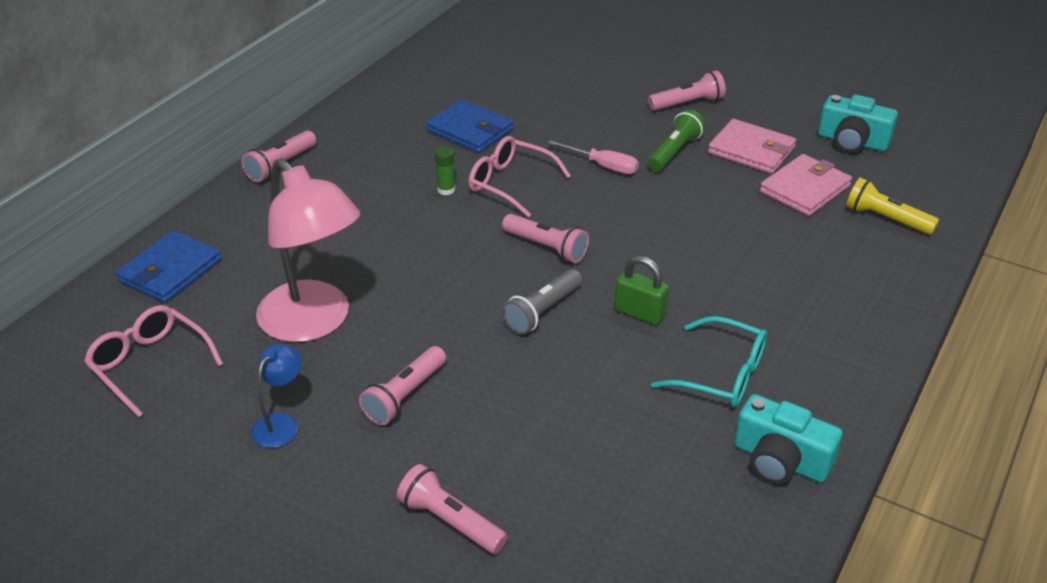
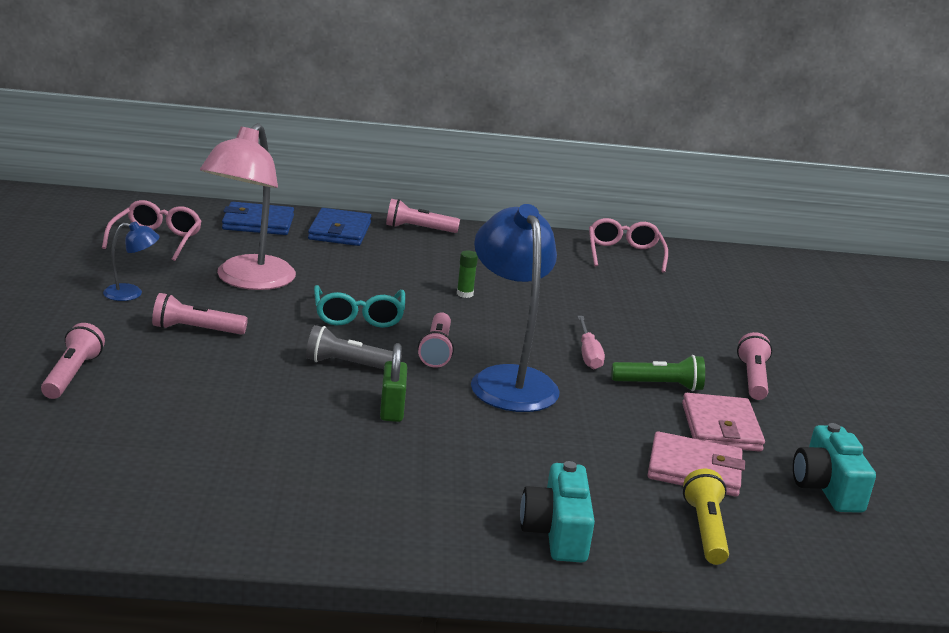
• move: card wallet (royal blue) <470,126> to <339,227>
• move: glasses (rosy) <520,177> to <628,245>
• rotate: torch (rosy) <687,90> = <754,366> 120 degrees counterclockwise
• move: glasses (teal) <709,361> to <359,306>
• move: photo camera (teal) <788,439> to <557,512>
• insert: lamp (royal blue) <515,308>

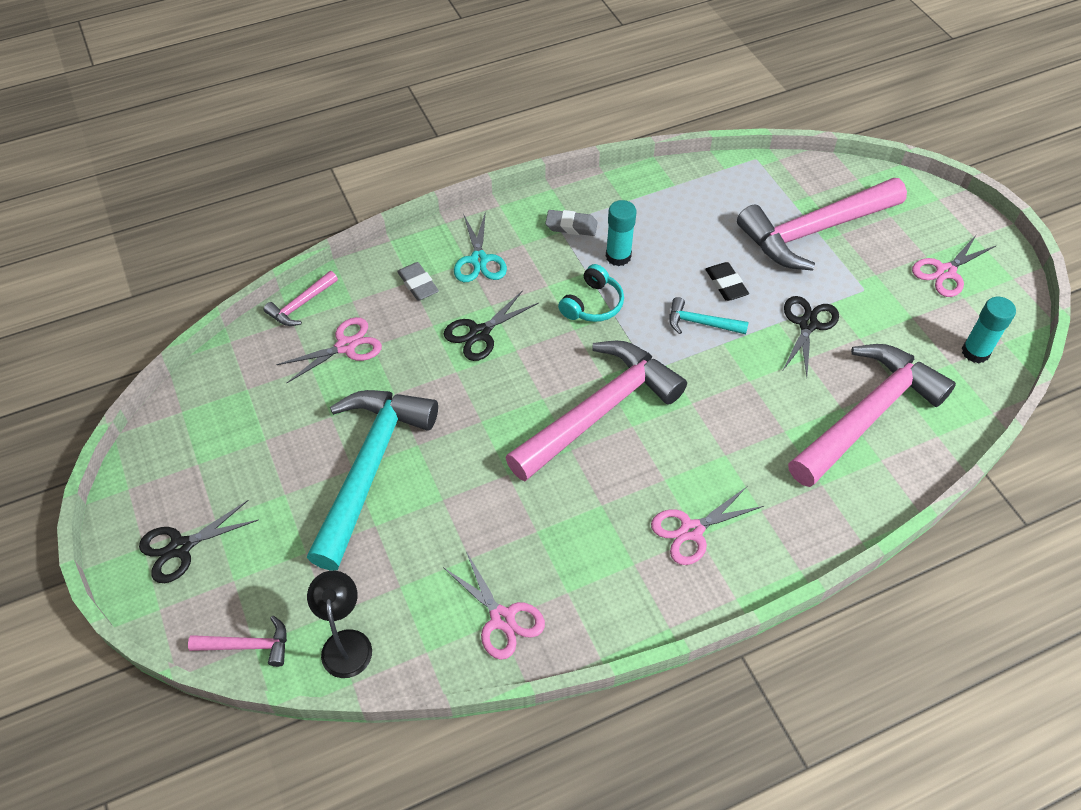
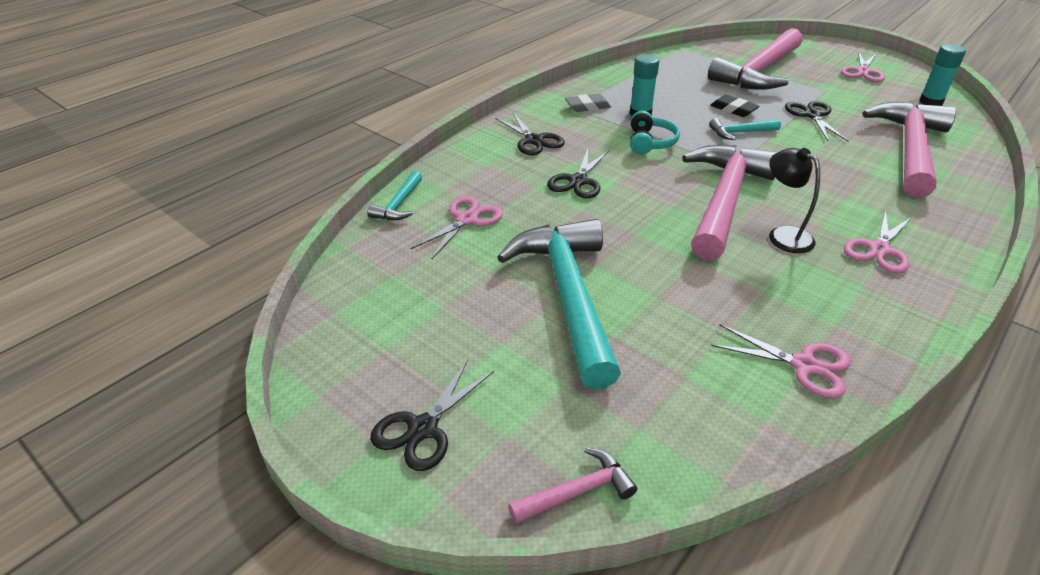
• recolor: carpenter's hammer (rosy) <301,298> to carpenter's hammer (teal) <394,195>
• move: lamp (jet-black) <339,624> to <794,200>
• delete: pencil eraser (gray) <418,281>
• recolor: pair of scissors (teal) <480,246> to pair of scissors (jet-black) <530,134>

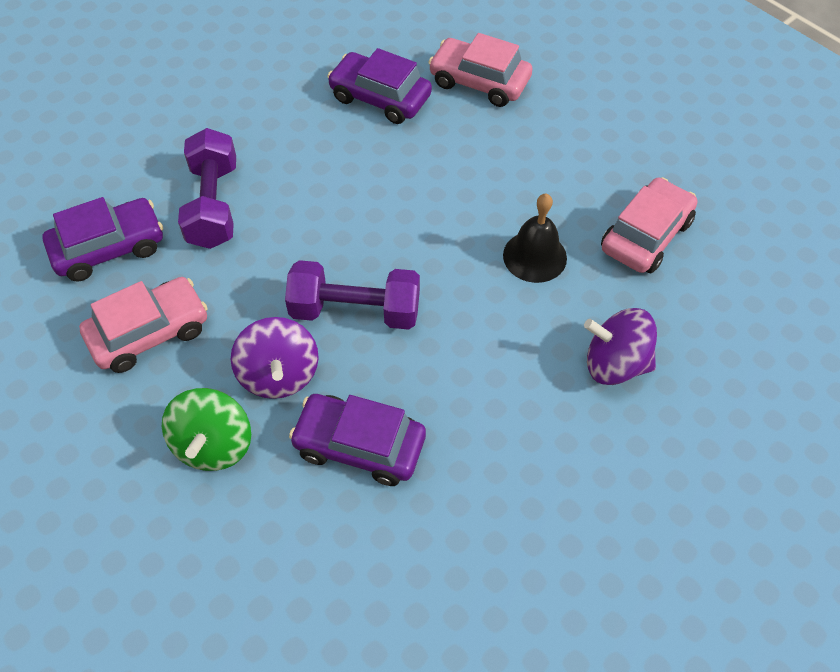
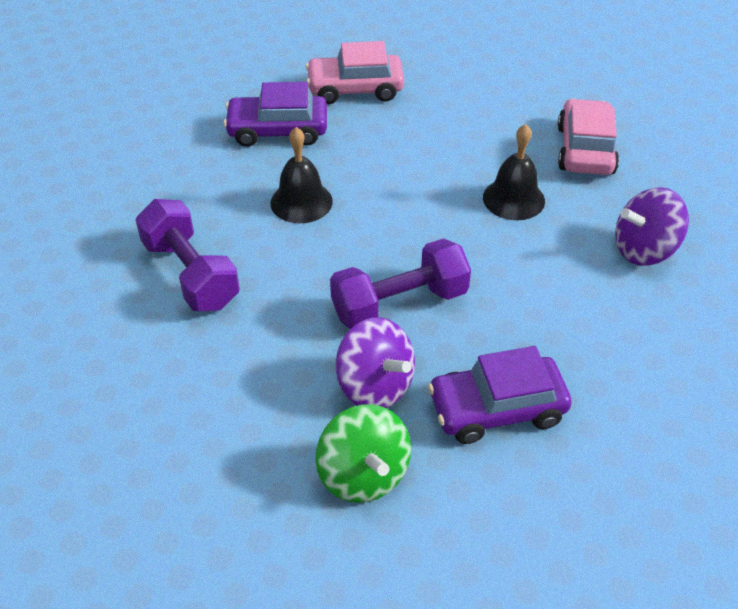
• delete: toy car (purple) <102,239>
• delete: toy car (rosy) <143,325>
• insert: hand bell (jet-black) <301,175>

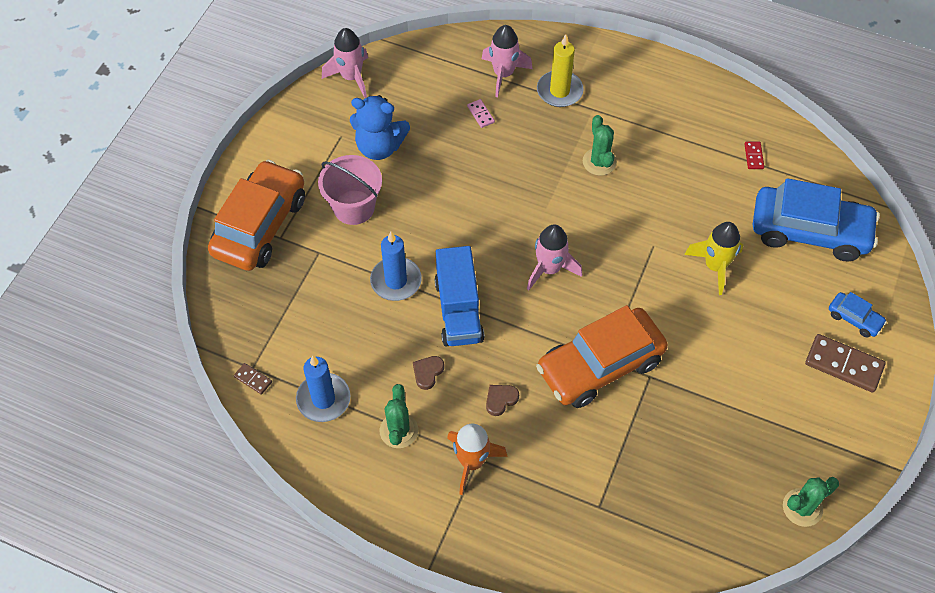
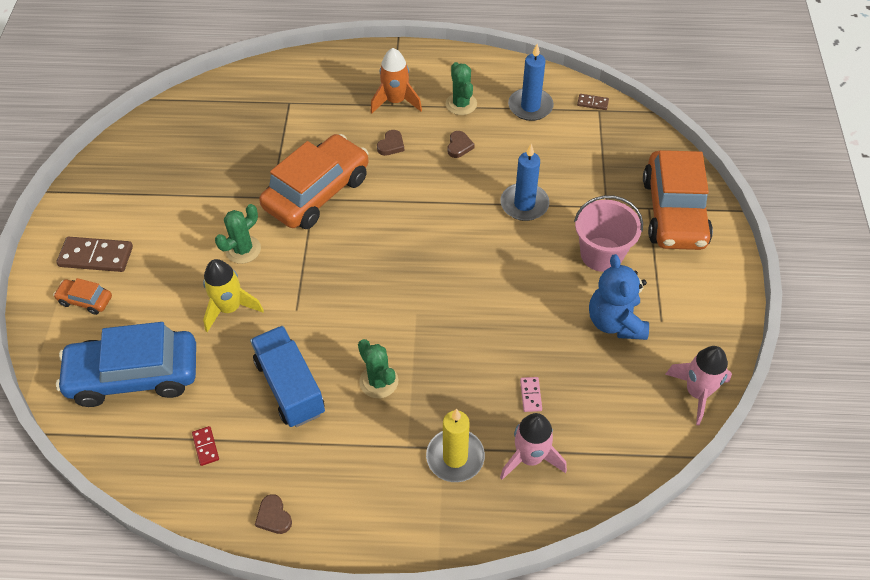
• rotate: teddy bear (royal blue) <380,127> = <619,297> 90 degrees counterclockwise
• move: toy truck (royal blue) <459,296> to <287,376>
• rotate: domino (rosy) <481,113> = <531,394> 45 degrees clockwise
• delete: rocket (rosy) <554,257>
• move: cactus (green) <811,502> to <238,234>
• recolor: toy car (royal blue) <858,314> to toy car (orange) <82,296>
• insert: heart shape (russet) <273,514>

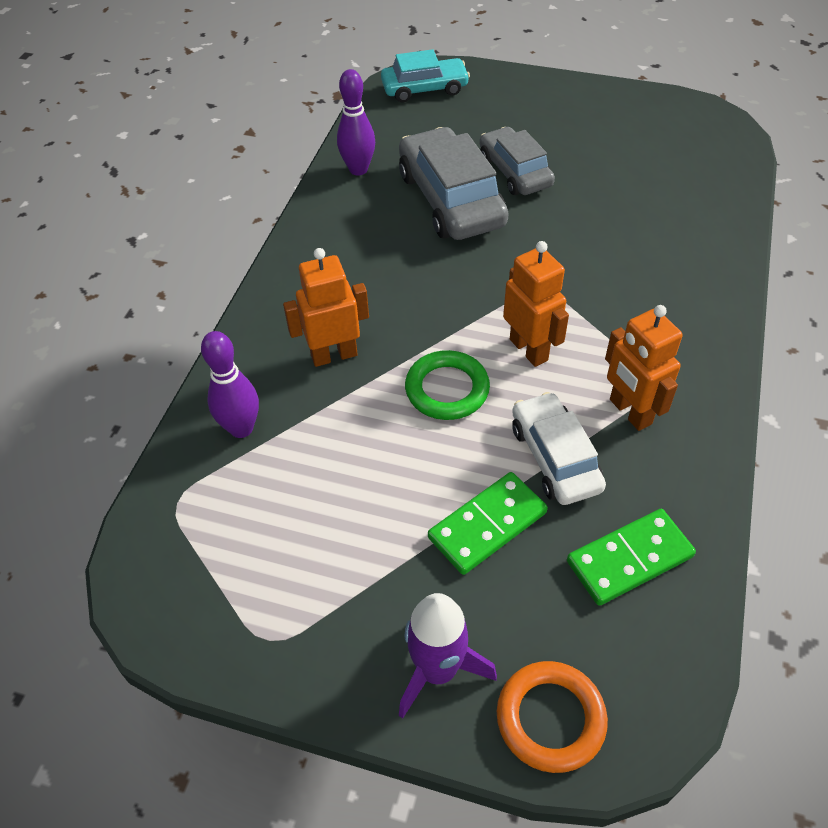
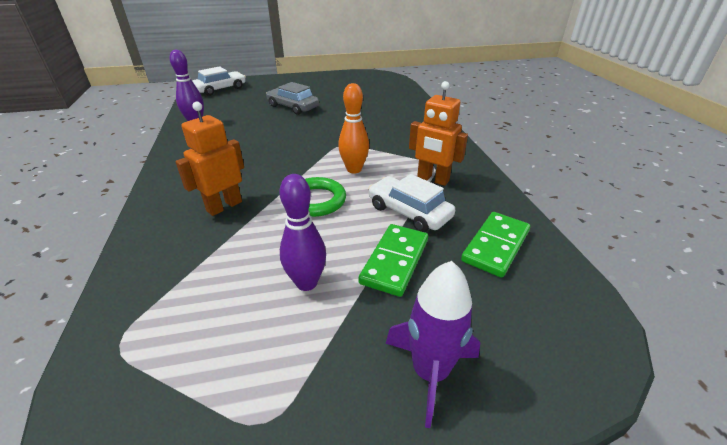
• move: skittle (purple) <230,384> to <303,232>
• recolor: toy car (teal) <425,75> to toy car (pure white) <219,81>
• delete: toy car (gray) <454,183>
• delete: hoop (orange) <552,717>
• replace: robot figure (orange) <536,304> to skittle (orange) <353,128>

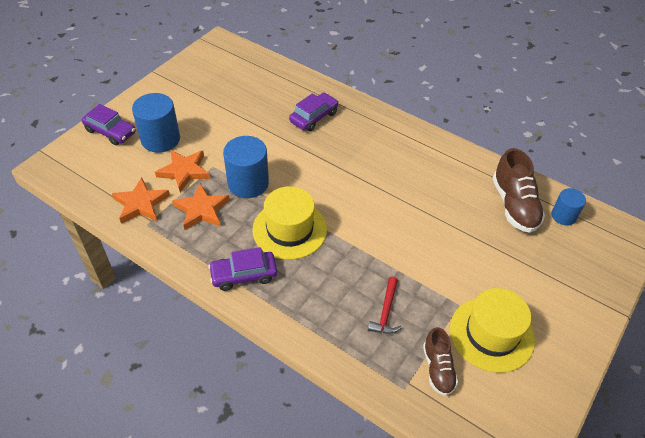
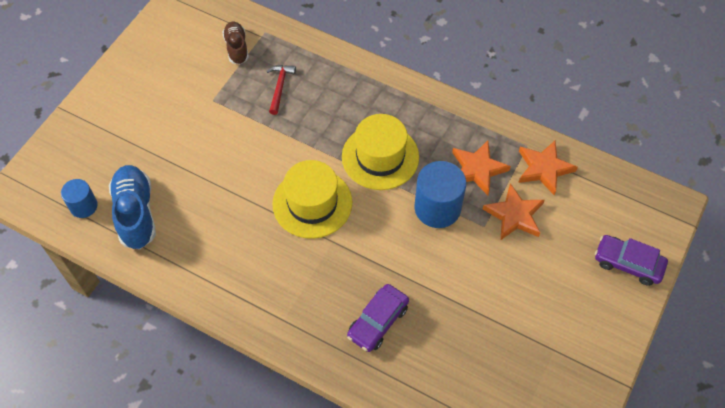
• delete: cylinder (royal blue) <156,123>
• delete: toy car (purple) <242,269>
• move: top hat (bright yellow) <492,330> to <312,199>
• recolor: sneaker (russet) <519,190> to sneaker (royal blue) <132,207>

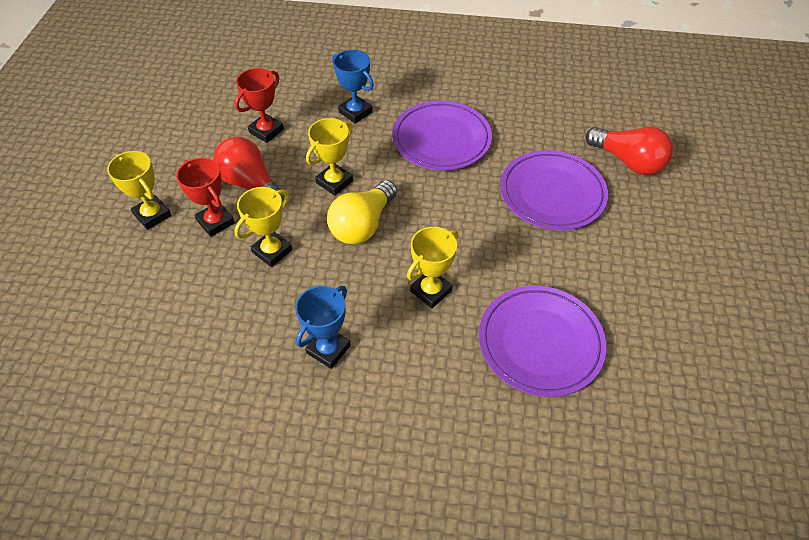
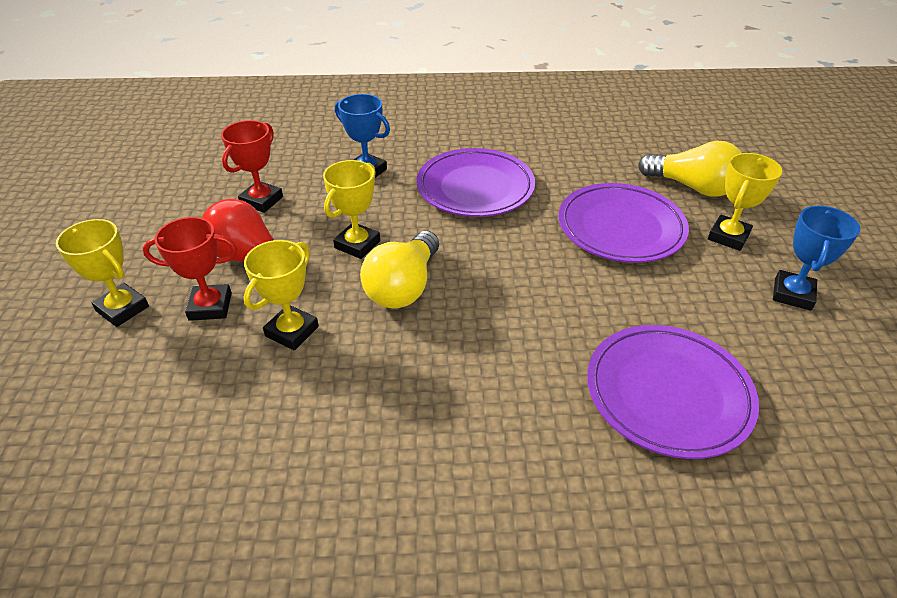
• rotate: prize cup (crimson) <205,197> = <190,269> 45 degrees counterclockwise
• move: prize cup (royal blue) <323,327> to <816,258>
• move: prize cup (bright yellow) <433,267> to <745,202>
• recolor: lightbulb (crimson) <629,151> to lightbulb (bright yellow) <690,169>

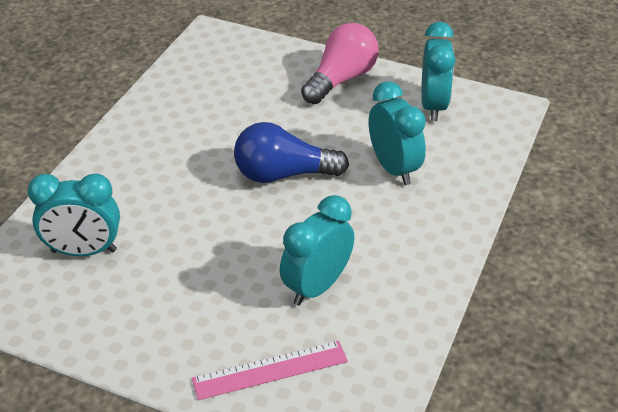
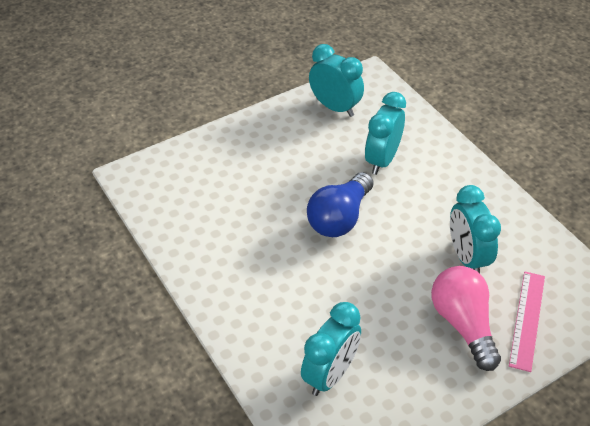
• move: lightbulb (rosy) <339,63> to <466,318>
• rotate: bedside clock (teal) <397,133> = <385,133> 75 degrees counterclockwise

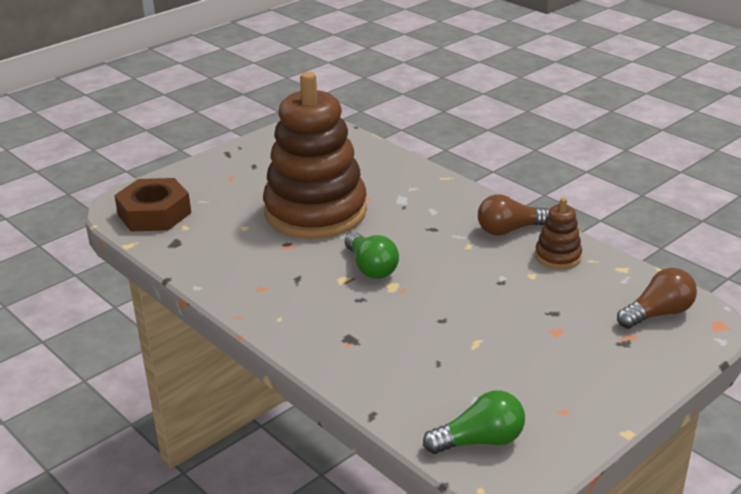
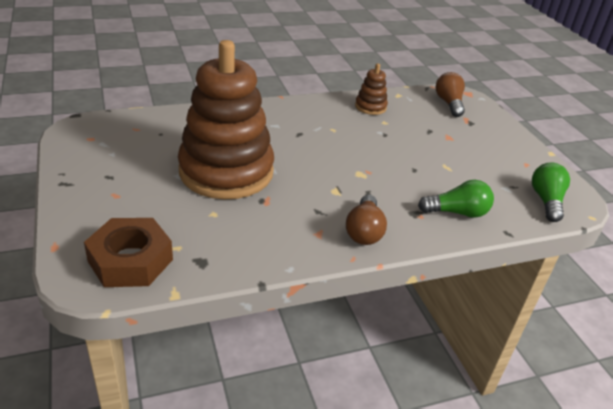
• move: lightbulb (green) <372,255> to <456,199>
• move: lightbulb (russet) <513,215> to <366,220>

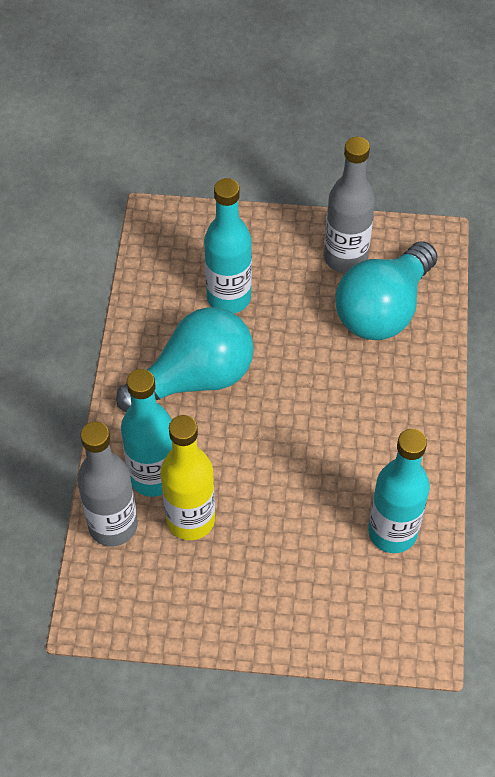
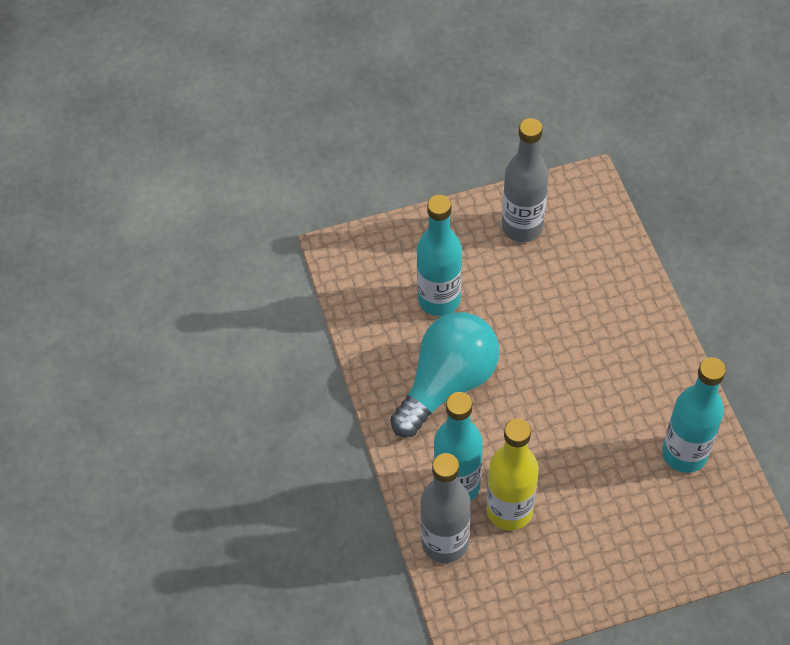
• delete: lightbulb (teal) <386,290>

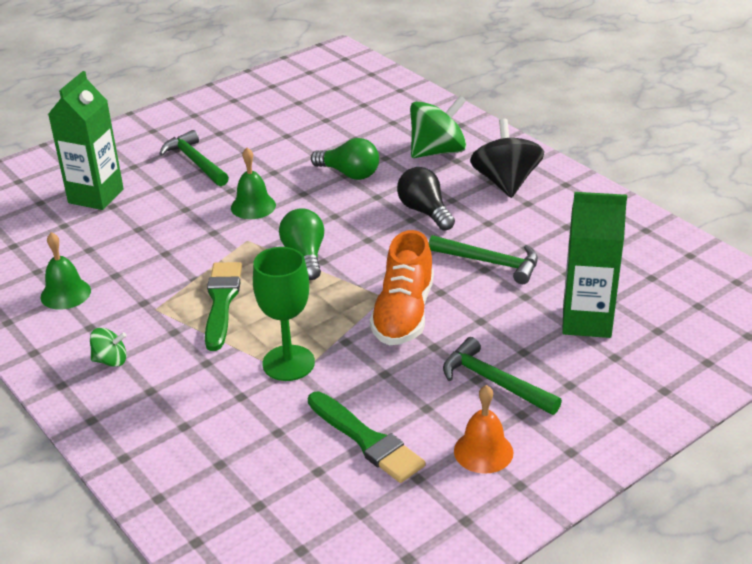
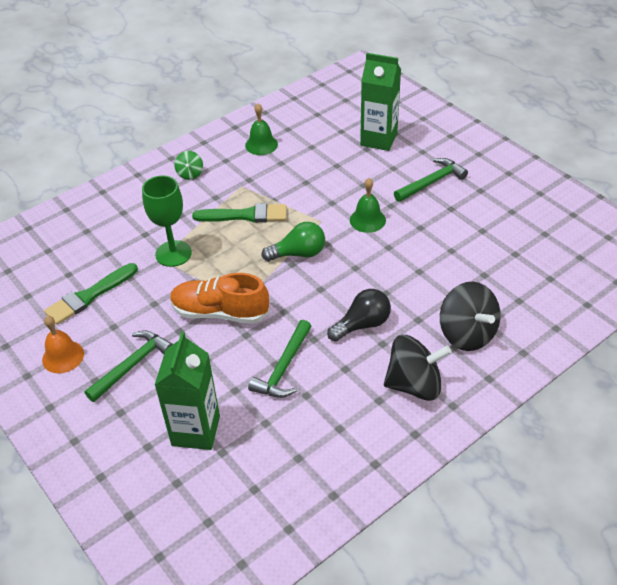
• delete: lightbulb (green) <345,159>
• recolor: toy top (green) <438,126> to toy top (jet-black) <470,316>

